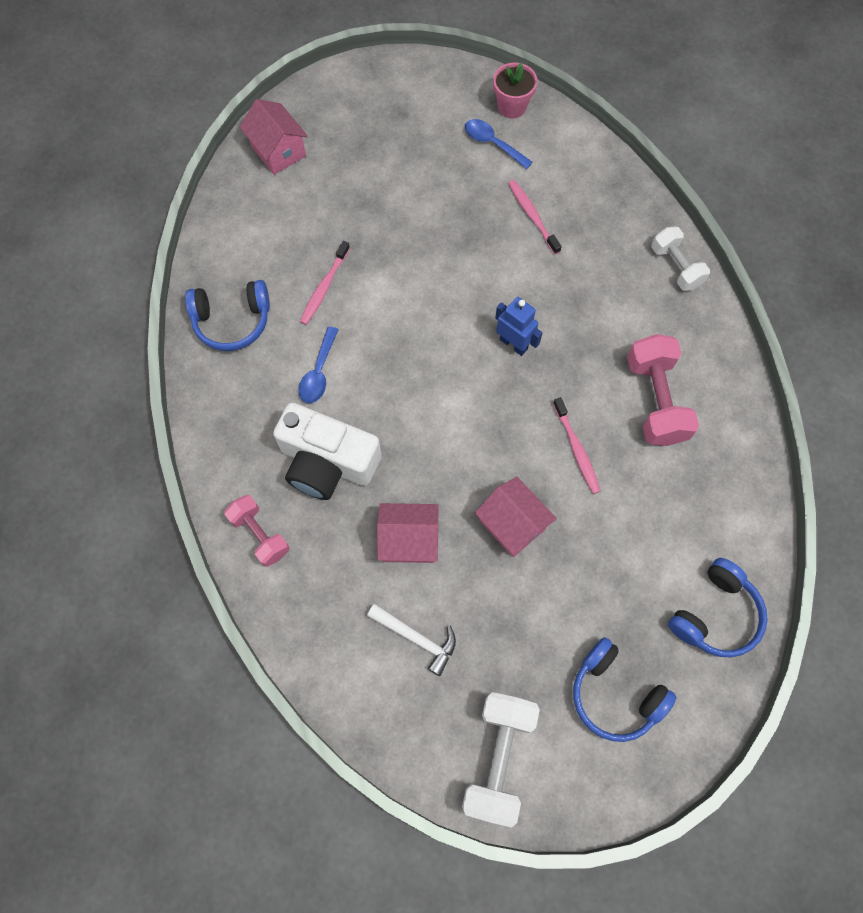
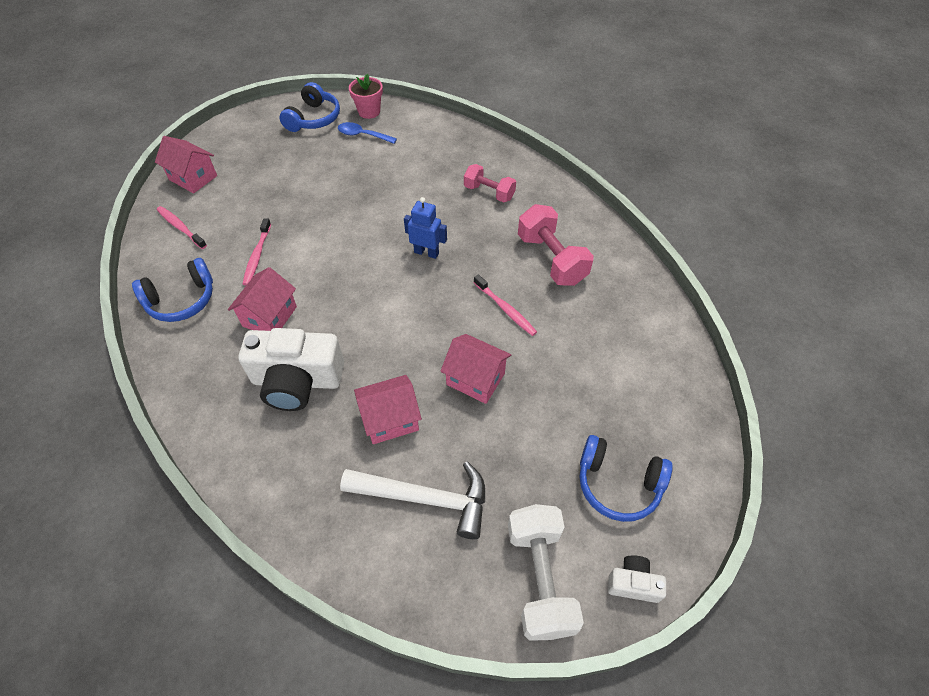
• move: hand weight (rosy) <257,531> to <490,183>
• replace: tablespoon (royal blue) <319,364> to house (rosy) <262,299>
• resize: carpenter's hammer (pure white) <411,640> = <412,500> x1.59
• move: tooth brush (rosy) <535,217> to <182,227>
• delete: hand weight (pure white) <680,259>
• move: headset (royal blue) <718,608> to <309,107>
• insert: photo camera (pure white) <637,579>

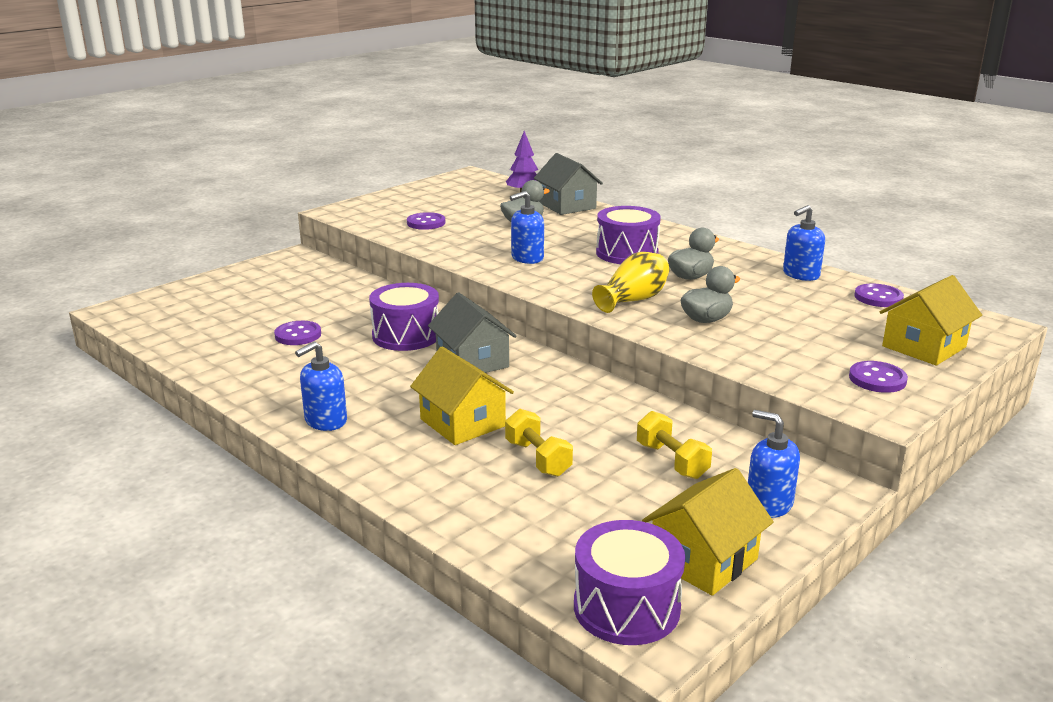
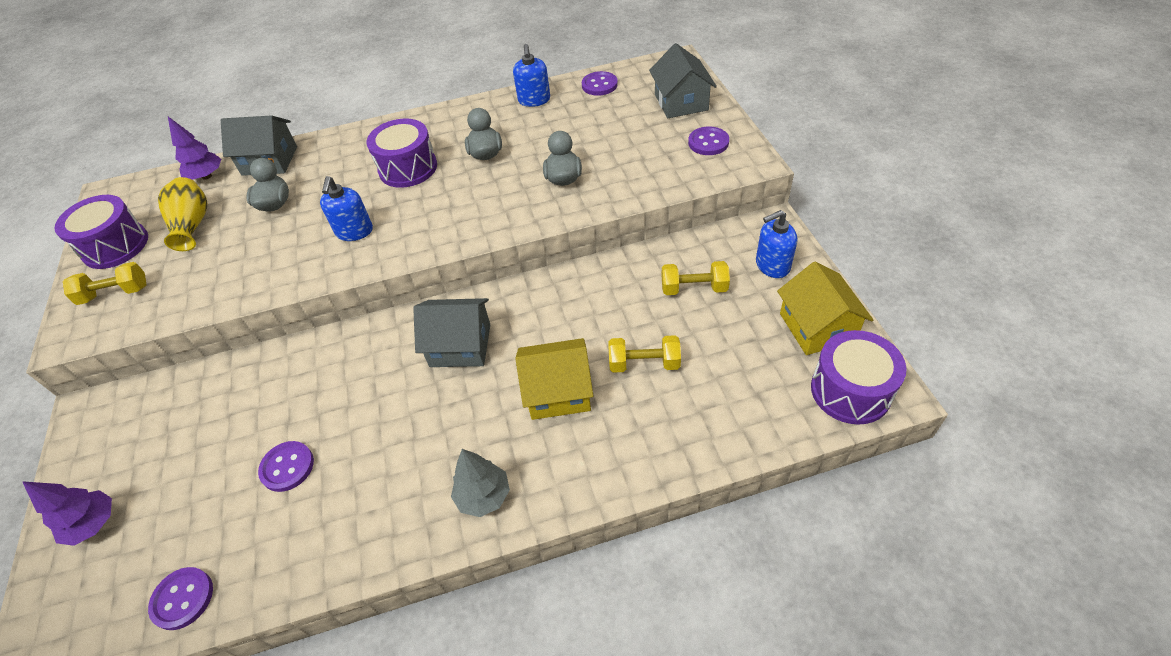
• replace: soap pump (royal blue) <321,386> to toy tree (gray) <480,483>
• move: snare drum (purple) <404,317> to <101,232>
• move: shirt button (purple) <426,221> to <180,598>
• move: vase (bright yellow) <630,282> to <183,214>
• recolor: house (bright yellow) <931,320> to house (gray) <683,80>
• insert: toy tree (purple) <67,513>
• insert: hand weight (bright yellow) <105,283>

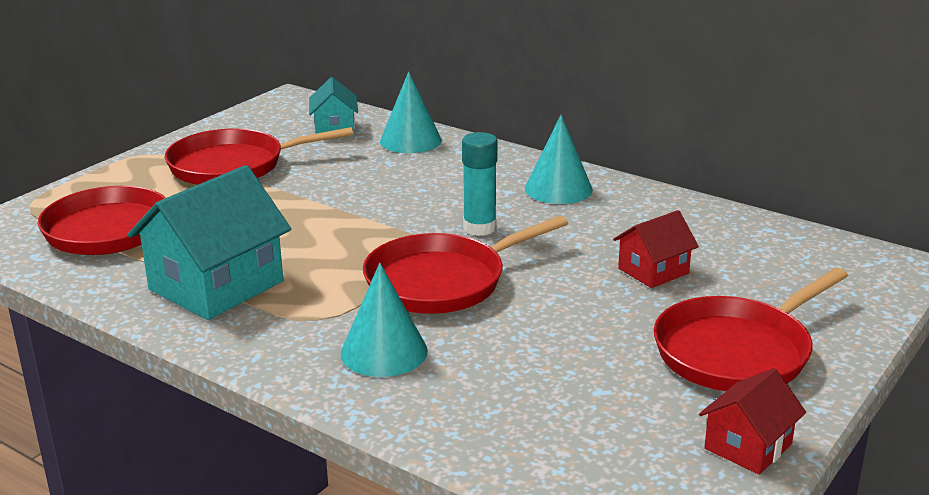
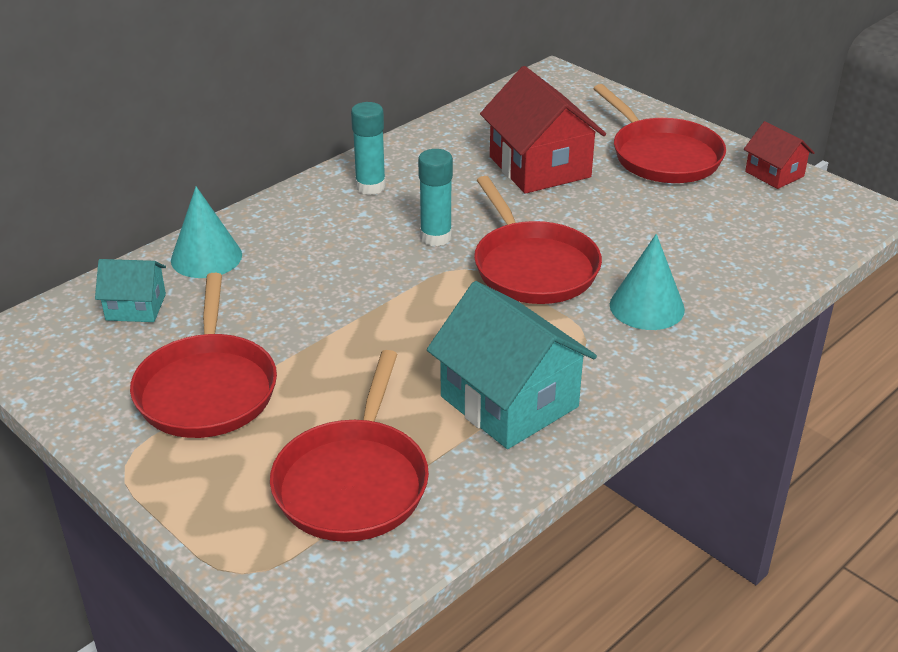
• replace: cone shape (teal) <559,159> to glue stick (teal) <368,148>
• resize: house (crimson) <656,249> = <543,130> x1.86

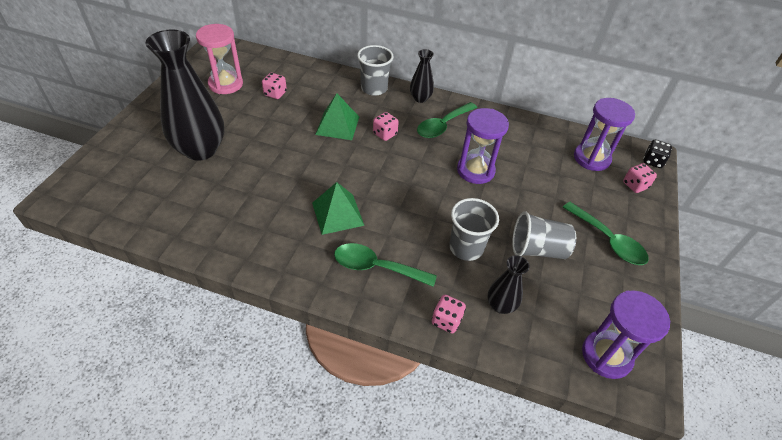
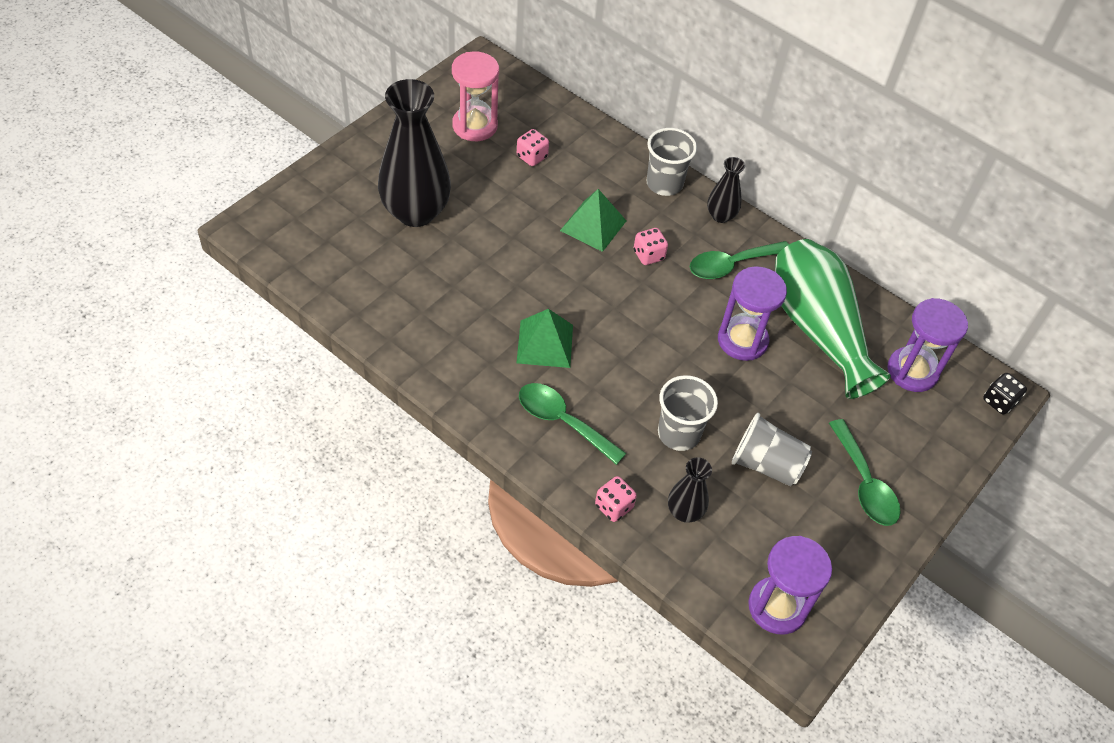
• delete: die (rosy) <640,178>
• insert: vase (green) <833,319>

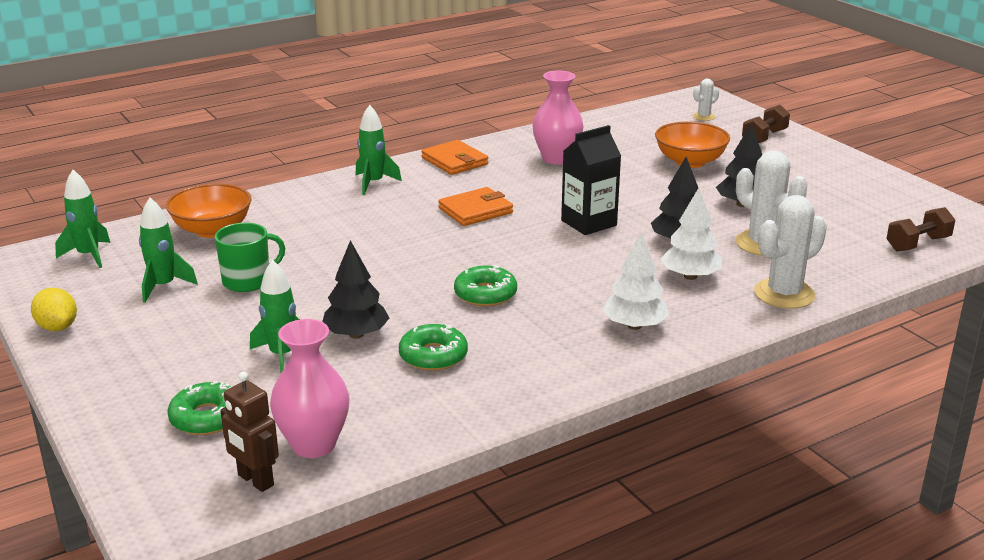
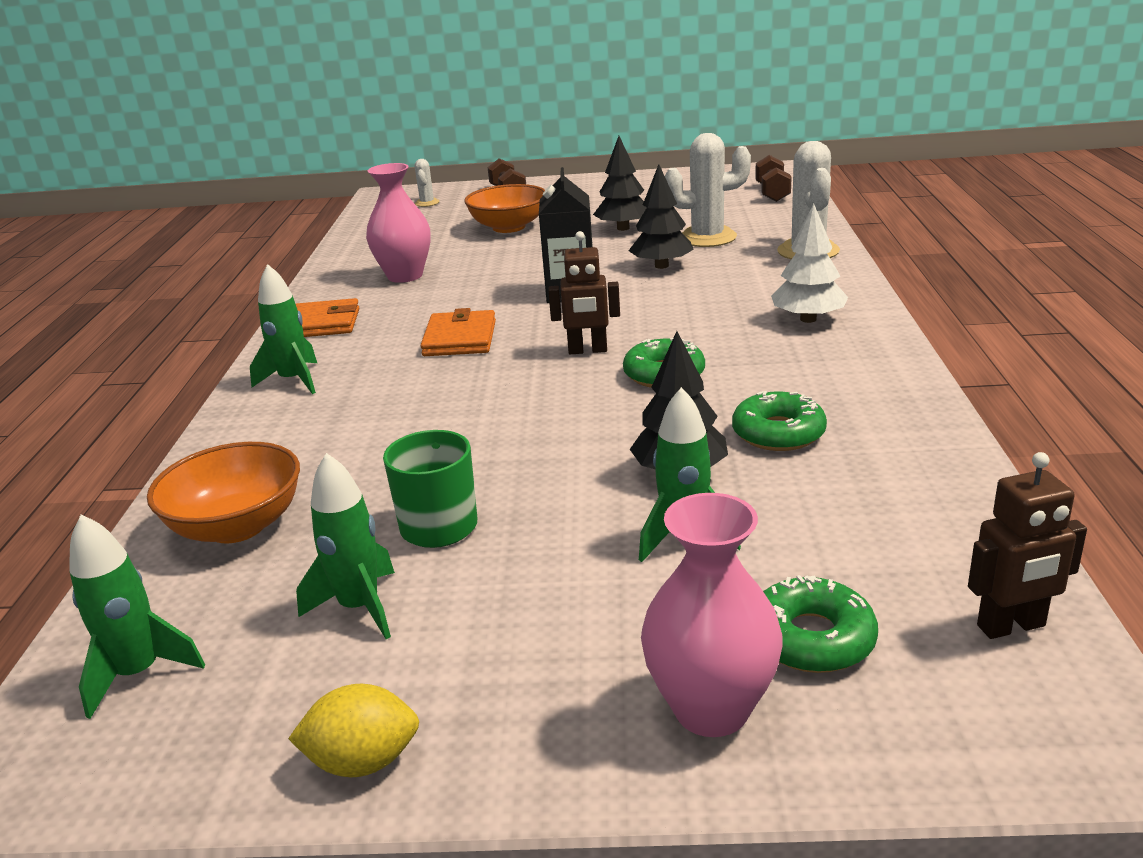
• move: vase (rosy) <310,388> to <712,615>
• delete: toy tree (pure white) <691,234>
• insert: robot figure (russet) <584,292>

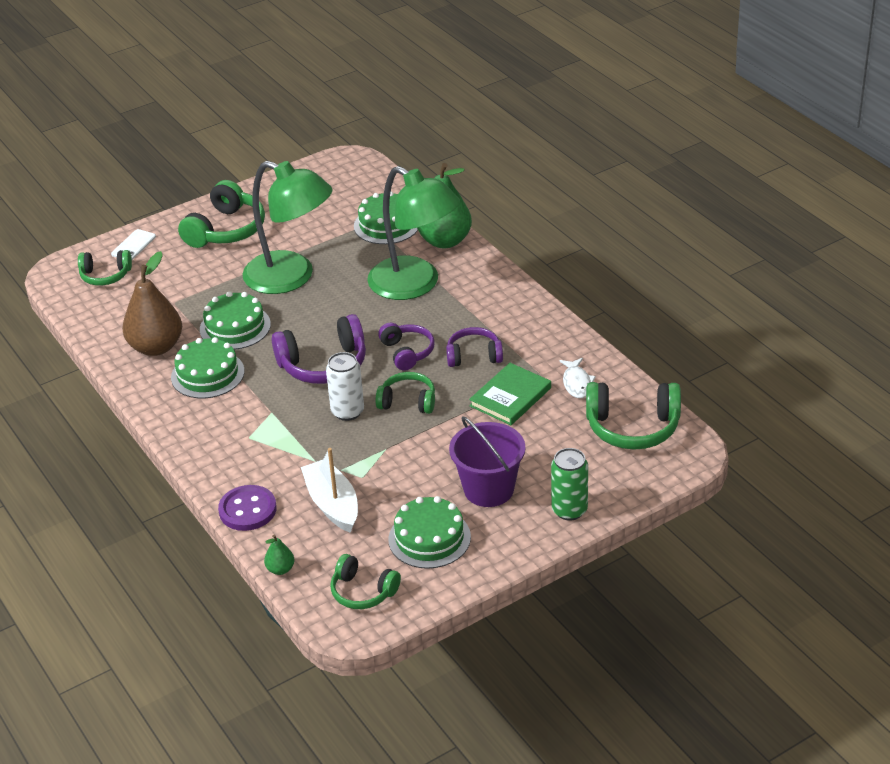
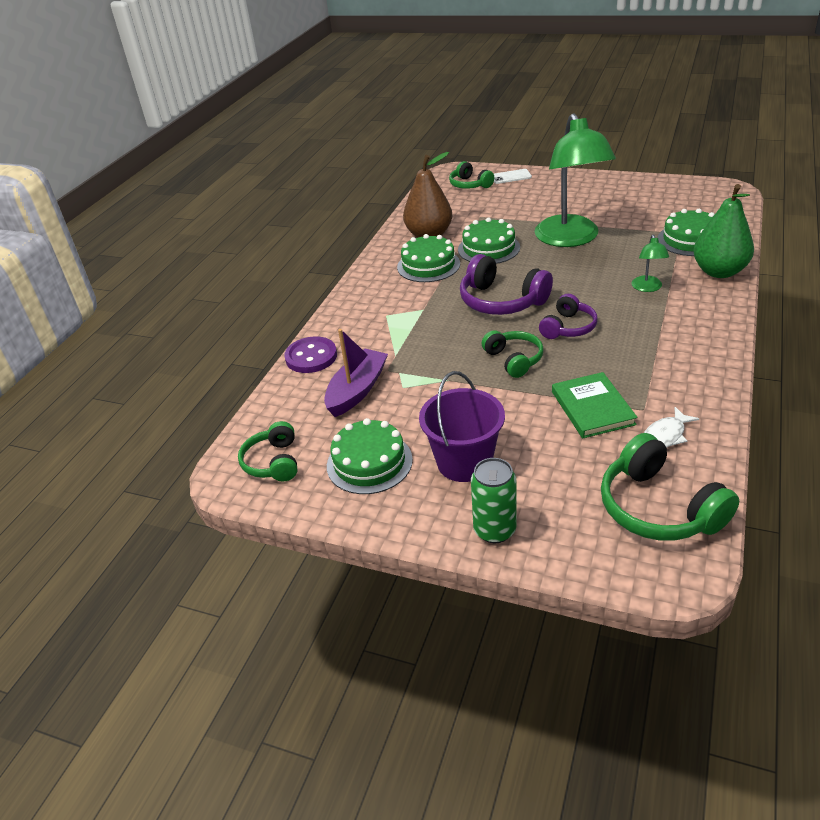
• delete: headset (green) <221,214>
• delete: toy pear (green) <279,555>
• recolor: toy boat (pure white) <329,490> to toy boat (purple) <356,373>
• delete: tin (pure white) <345,386>
• resize: lamp (green) <413,233> = <650,263> x0.42
• delete: headset (purple) <474,347>
• rotate: hardcover (green) <510,394> = <594,405> 75 degrees clockwise

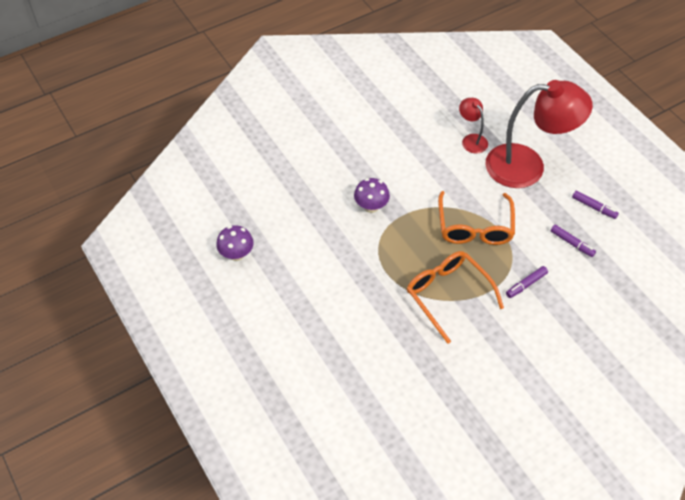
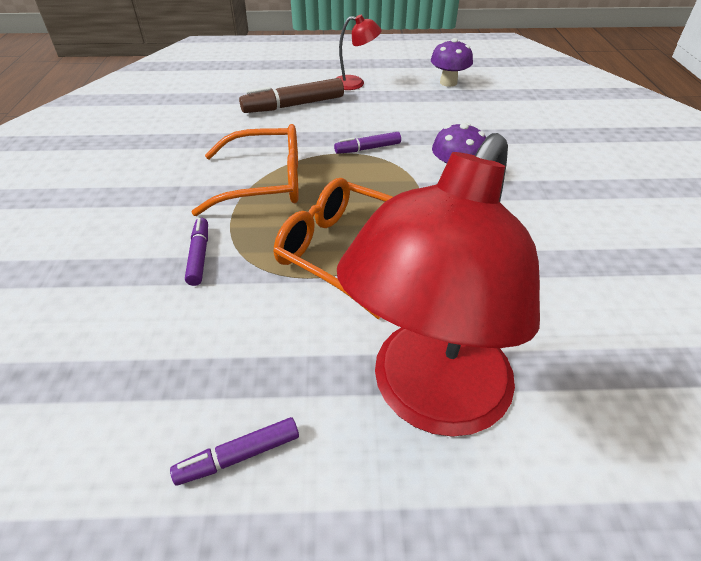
• move: lamp (crimson) <473,126> to <359,52>
• move: marker pen (purple) <573,241> to <367,143>
• insert: marker pen (russet) <291,95>

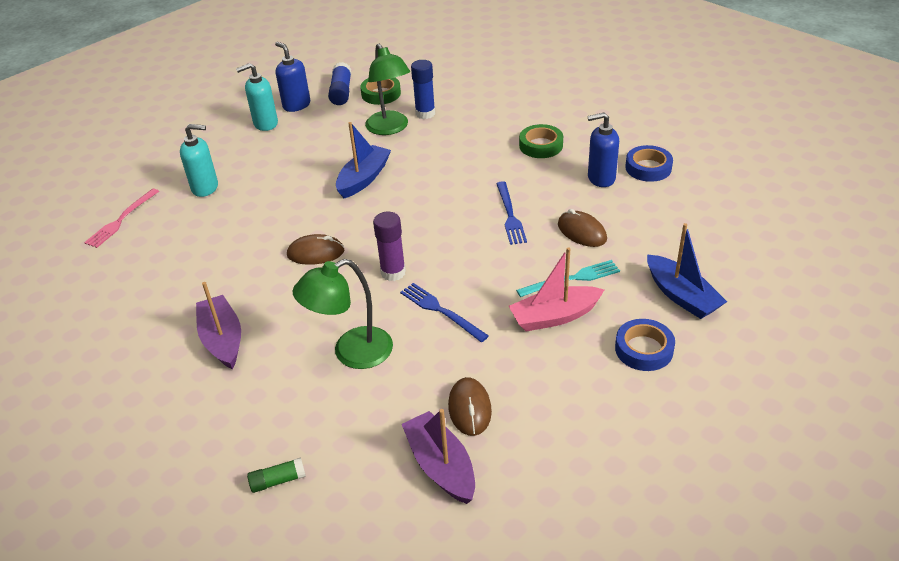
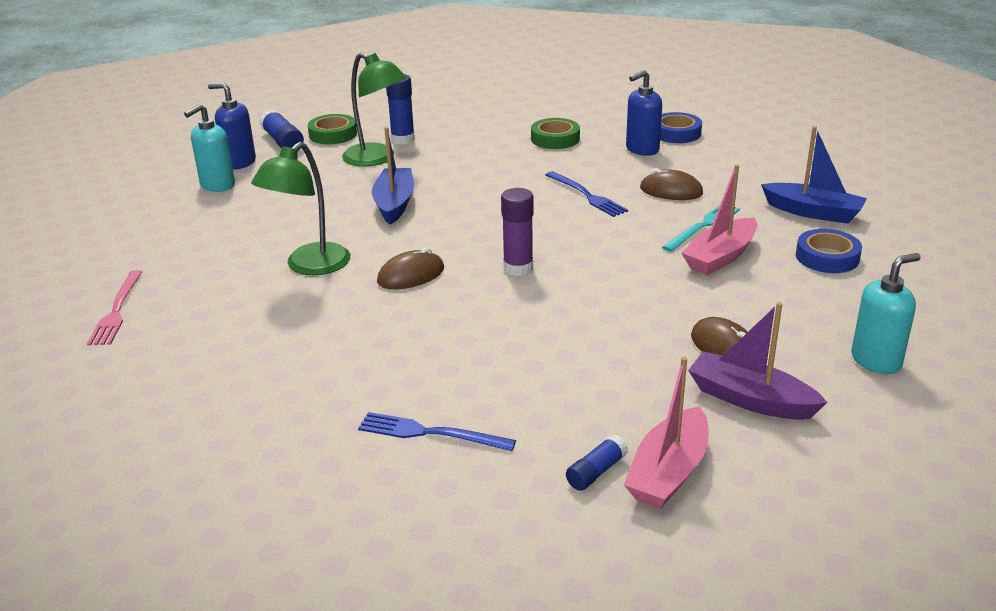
• move: soap pump (teal) <199,160> to <886,313>
• delete: toy boat (purple) <218,325>
• recolor: glue stick (green) <276,475> to glue stick (royal blue) <597,462>
• move: lamp (green) <343,314> to <300,208>
• move: fork (royal blue) <444,312> to <437,431>
• insert: toy boat (rosy) <666,433>

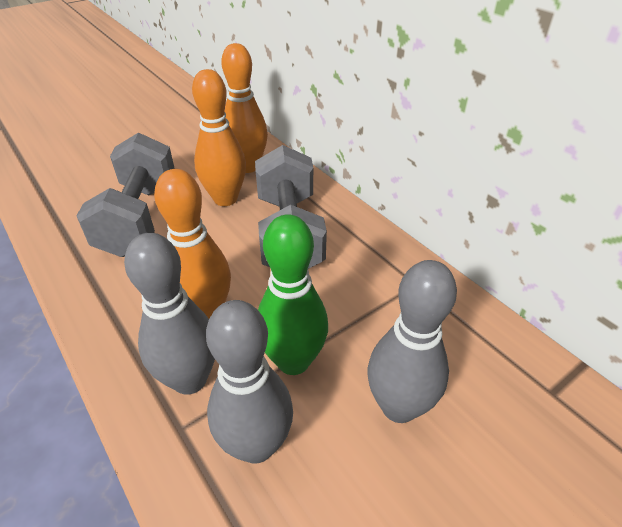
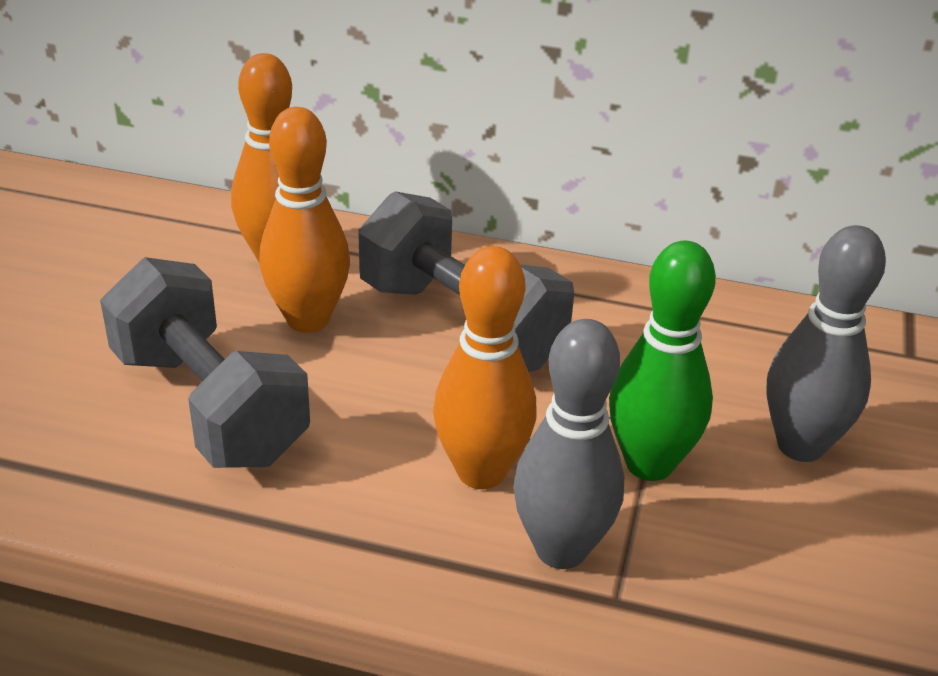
• delete: skittle (gray) <249,382>

